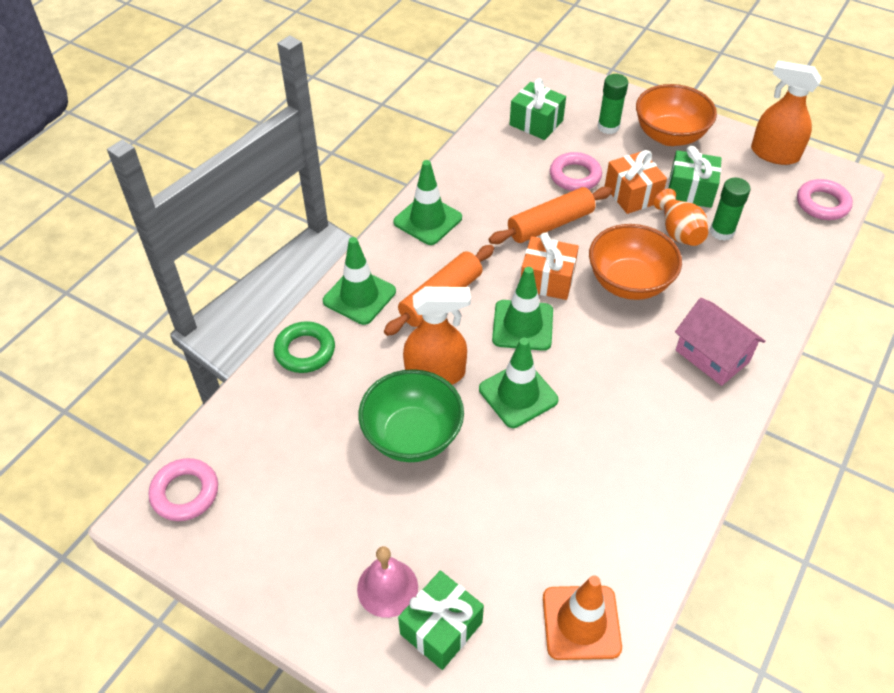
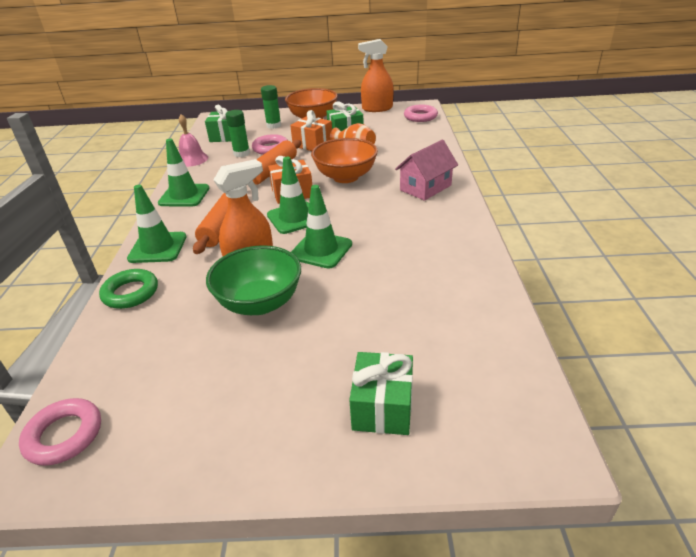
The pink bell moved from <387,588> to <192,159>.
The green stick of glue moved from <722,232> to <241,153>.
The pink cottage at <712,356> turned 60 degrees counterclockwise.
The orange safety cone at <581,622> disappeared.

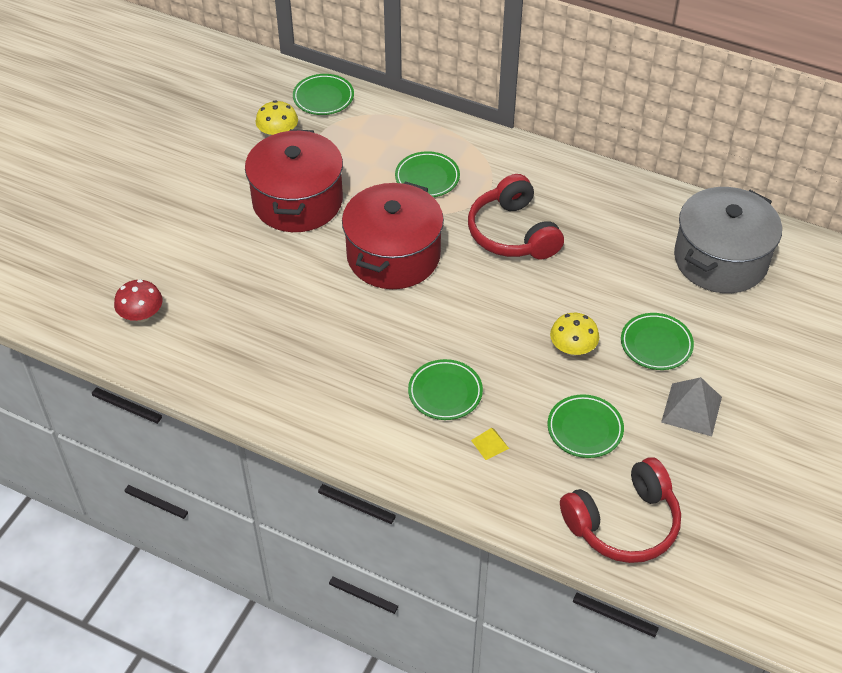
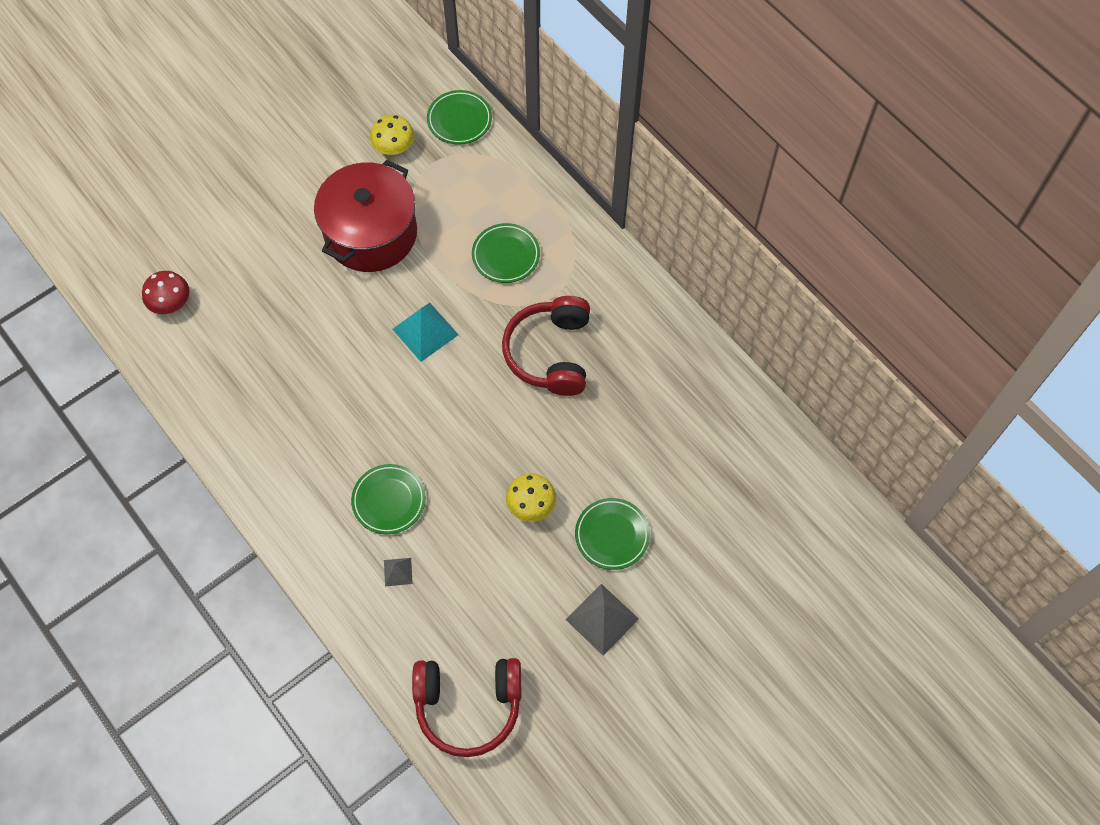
The yellow solid pyramid at <490,444> became the grey solid pyramid at <398,572>.
The scarlet stockpot at <393,255> was replaced by the turquoise solid pyramid at <425,332>.
The green plate at <585,429> disappeared.
The grey stockpot at <720,259> disappeared.

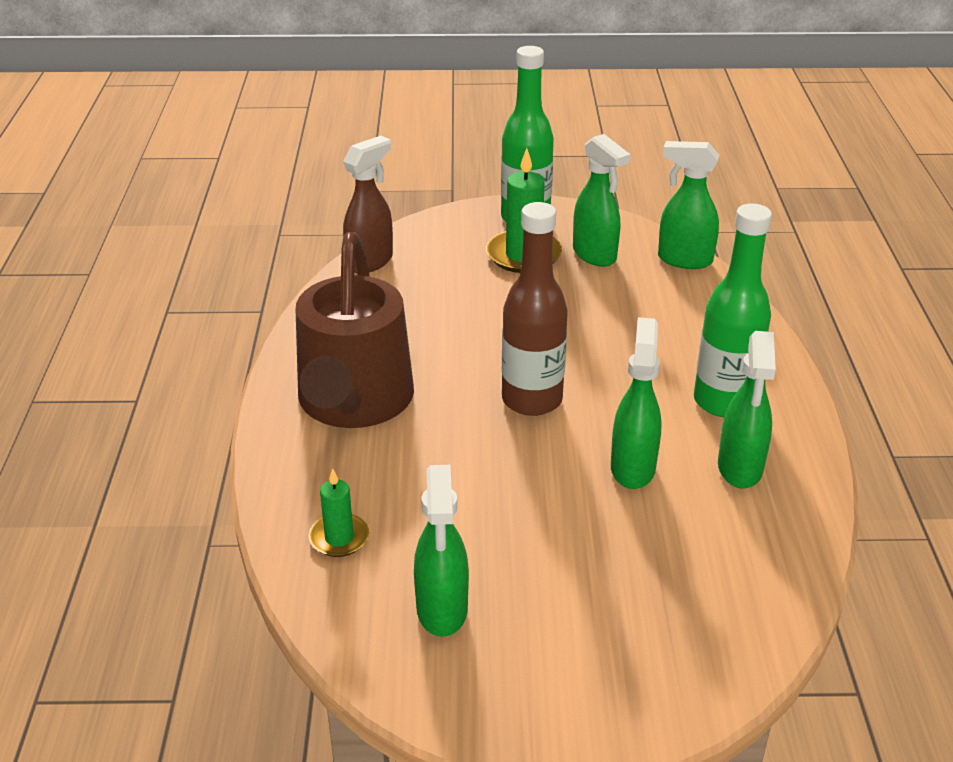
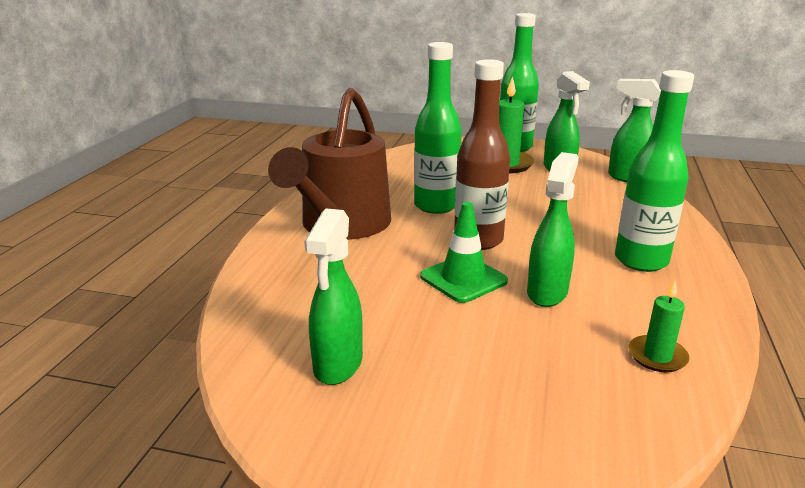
The green bottle at <436,206> appeared.
The green safety cone at <463,279> appeared.
The green candle moved from <339,538> to <657,356>.
The dark brown sprayer at <370,261> disappeared.
The green sprayer at <739,469> disappeared.

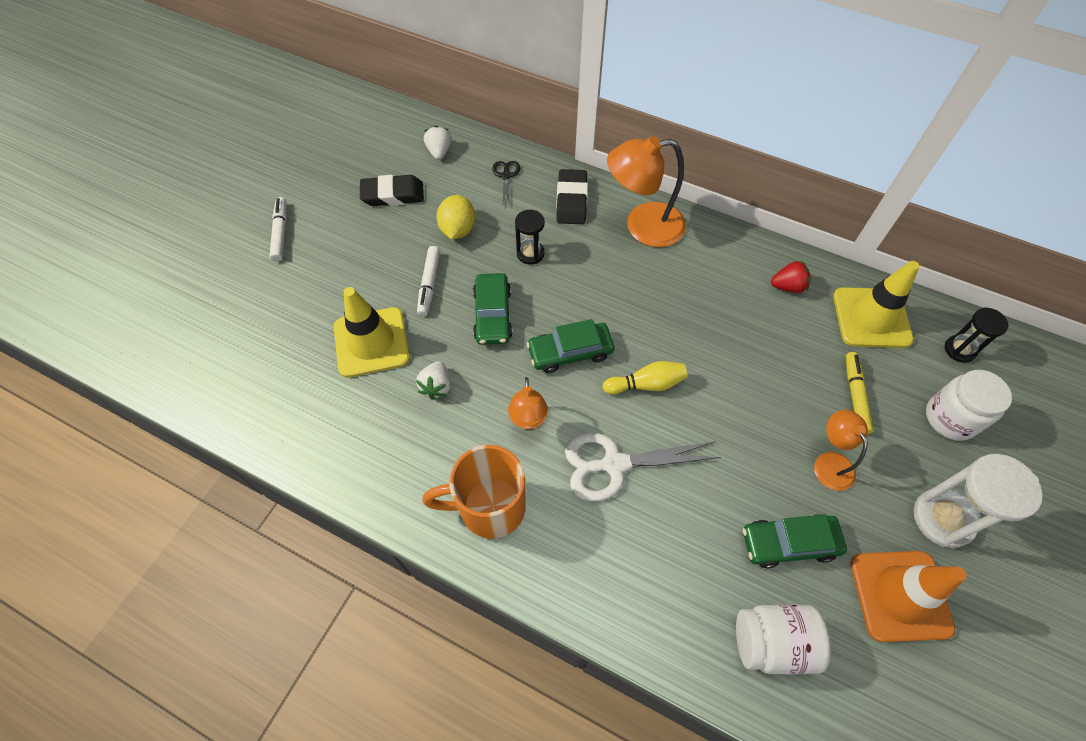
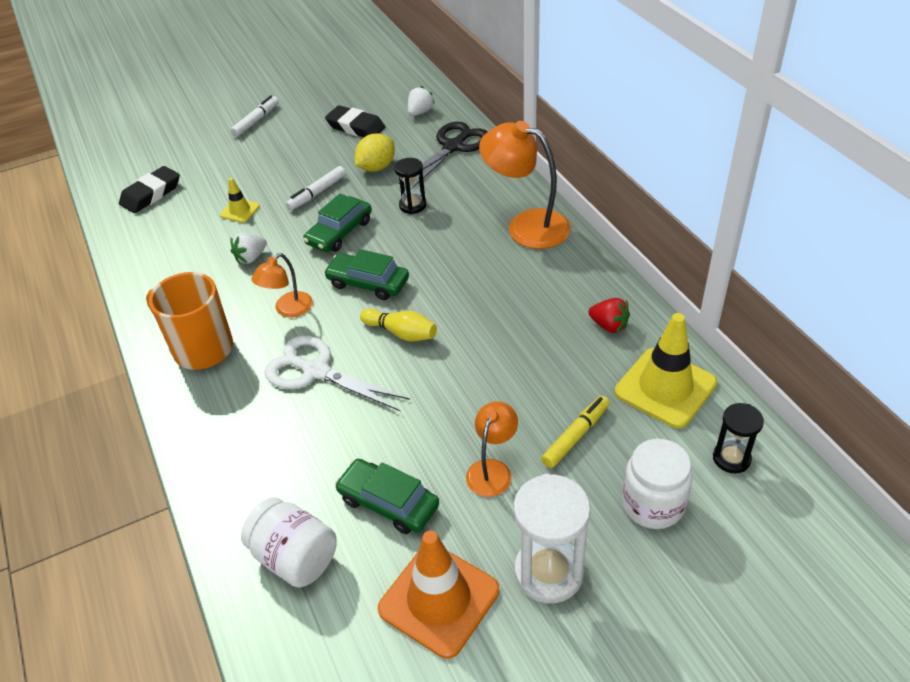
The jet-black pencil eraser moved from <571,200> to <151,194>.
The yellow safety cone at <371,342> changed to 0.50 times the size.
The jet-black pair of scissors at <506,176> changed to 1.99 times the size.

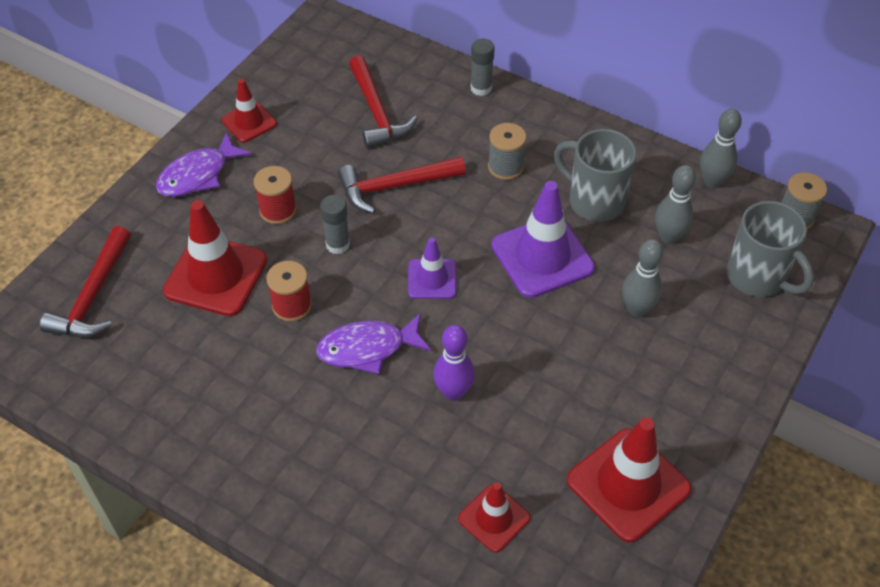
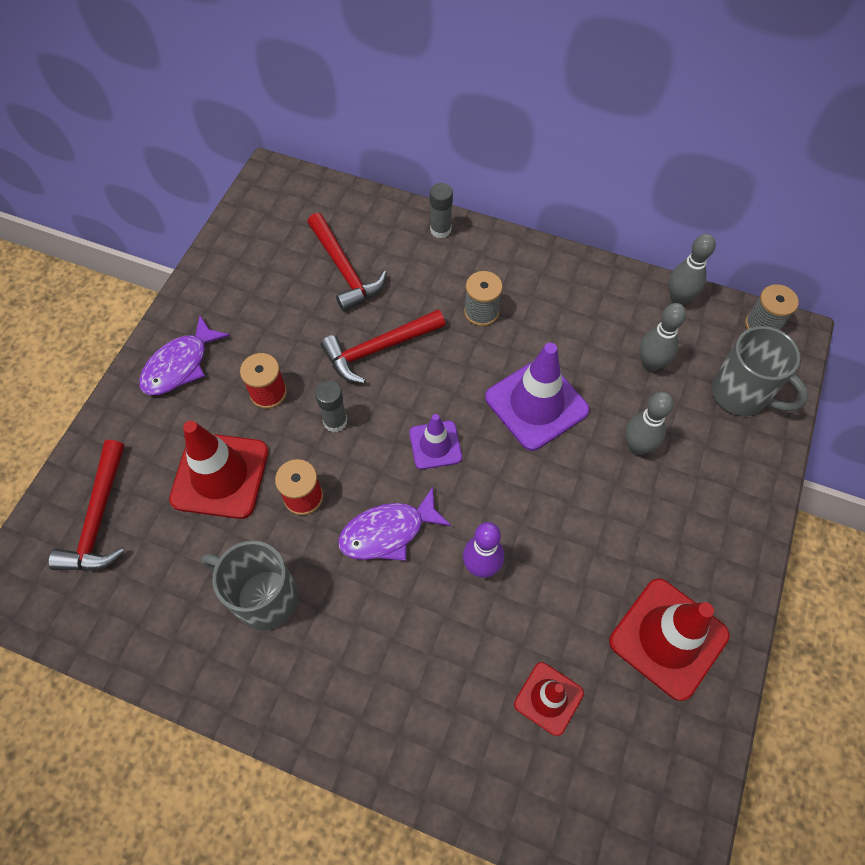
The grey coffee mug moved from <594,201> to <263,597>.
The scarlet safety cone at <249,122> disappeared.

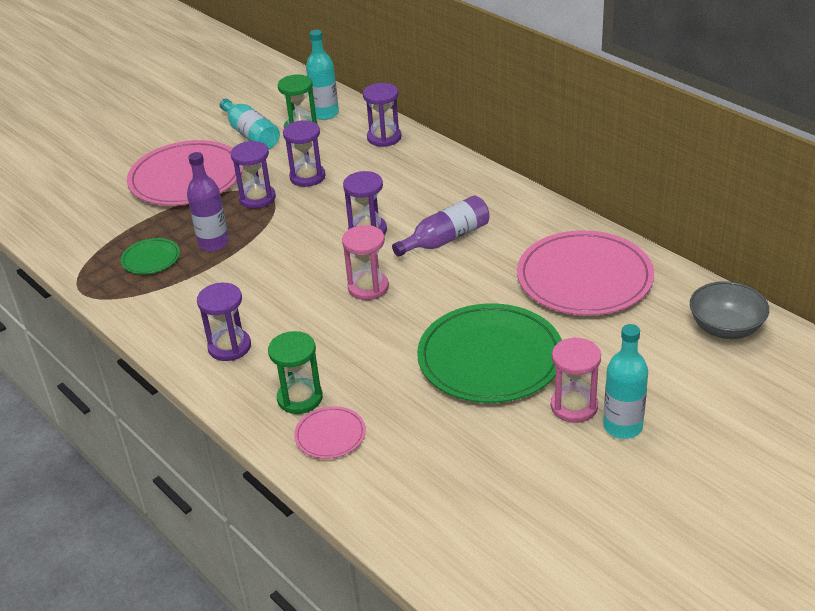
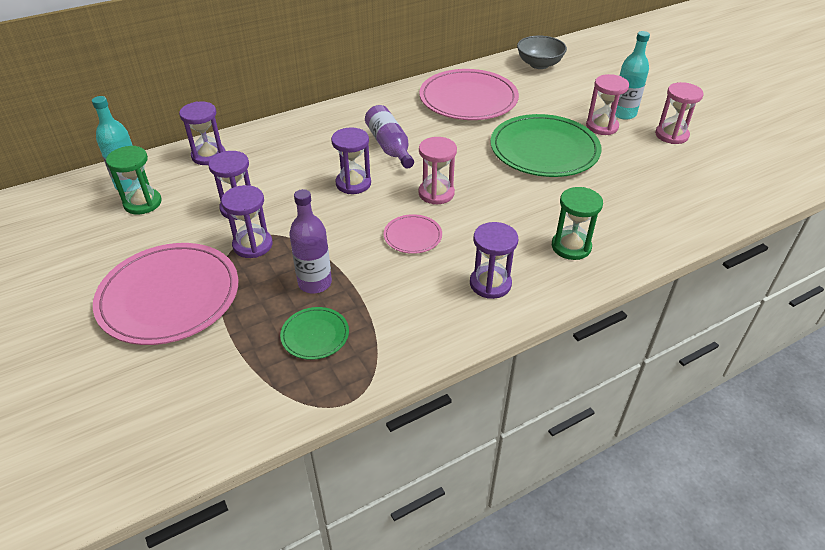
The pink plate moved from <330,435> to <412,236>.
The pink sand timer at <671,135> appeared.
The turquoise bottle at <251,134> disappeared.

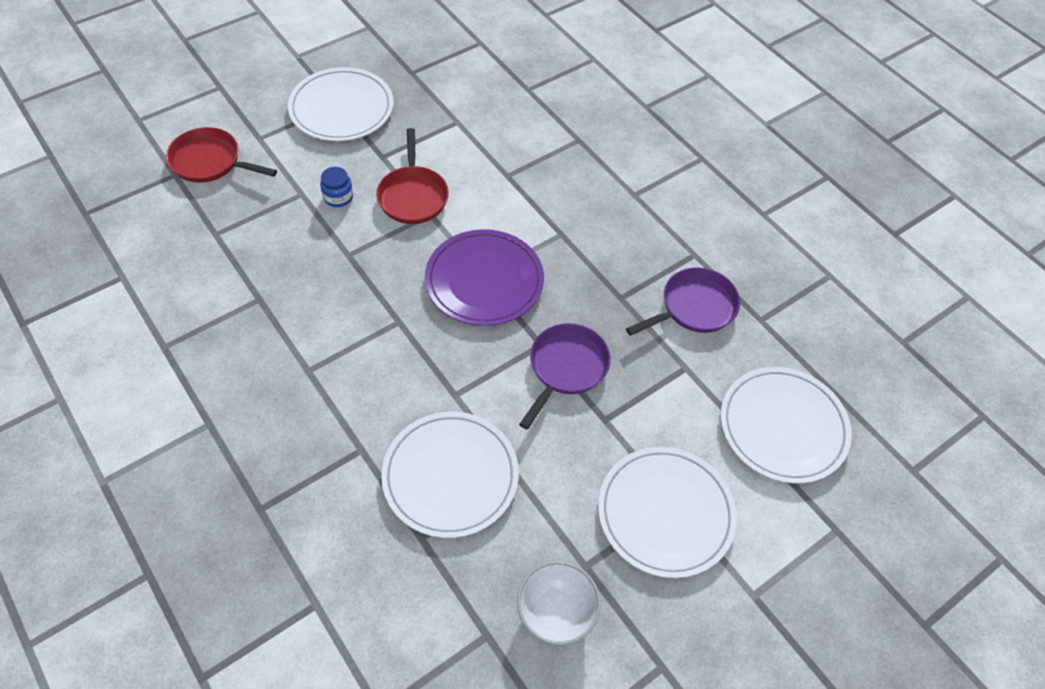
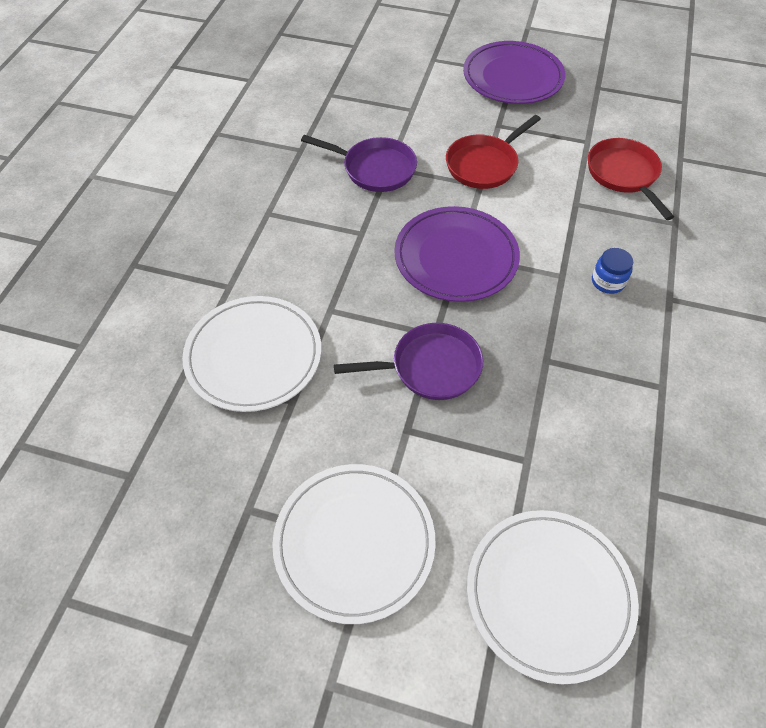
The purple skillet moved from <694,307> to <374,169>.
The pure white plate at <341,108> became the purple plate at <513,77>.
The scarlet skillet moved from <210,162> to <624,175>.
The blue preserve jar moved from <338,197> to <607,282>.
The pure white serving bowl at <556,613> disappeared.

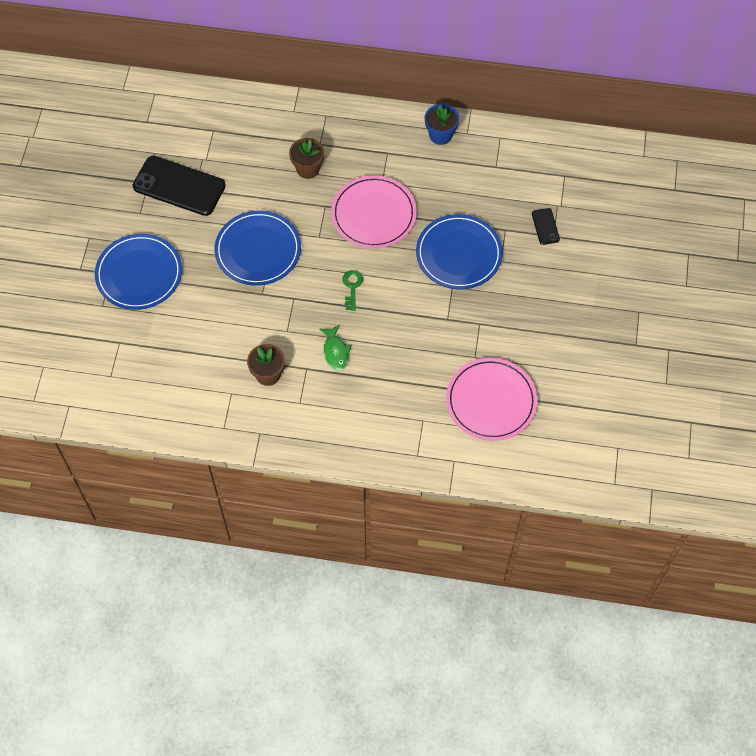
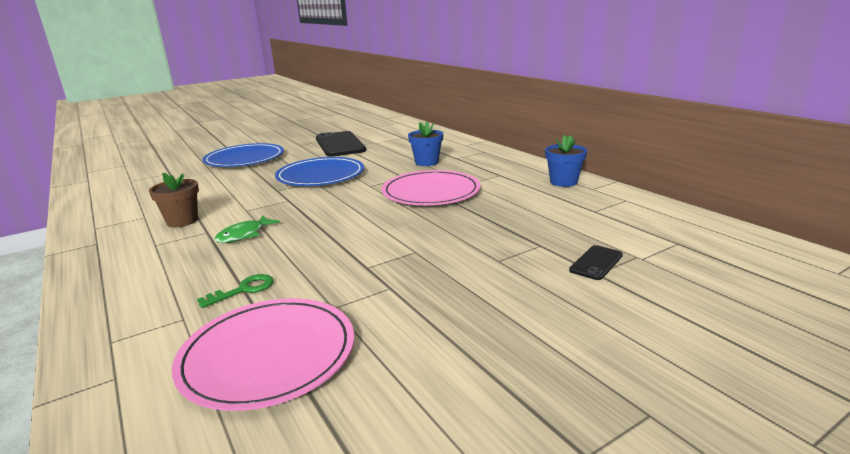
The green key moved from <352,287> to <243,290>.
The dark brown flower pot at <308,169> became the blue flower pot at <426,162>.
The blue plate at <459,254> disappeared.

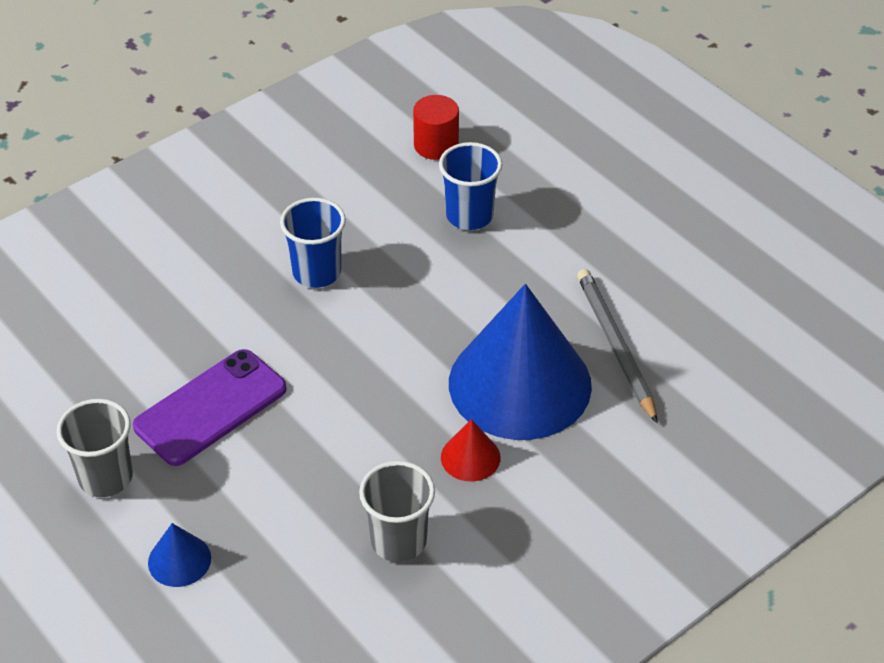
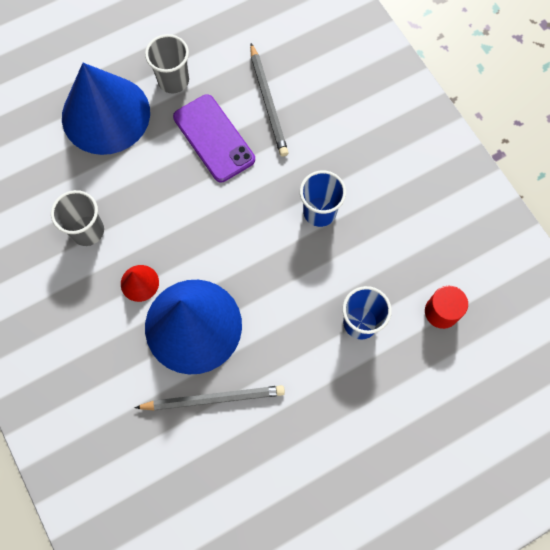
The blue solid cone at <179,560> changed to 2.48 times the size.
The grey lead pencil at <268,102> appeared.

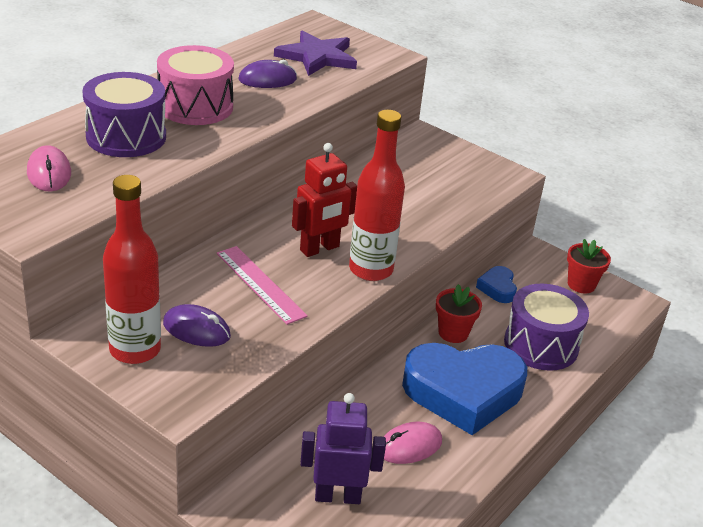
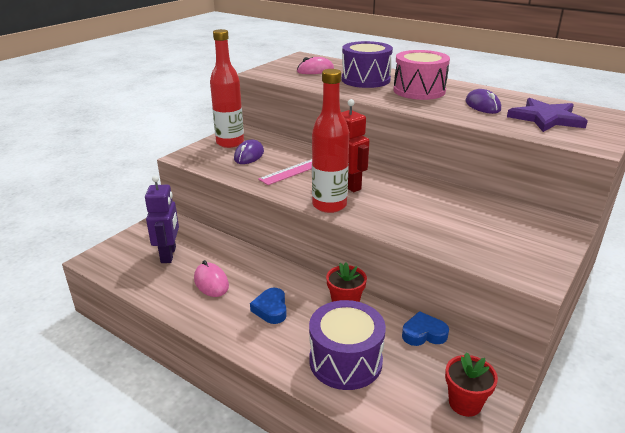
The blue love heart at <463,392> changed to 0.43 times the size.

